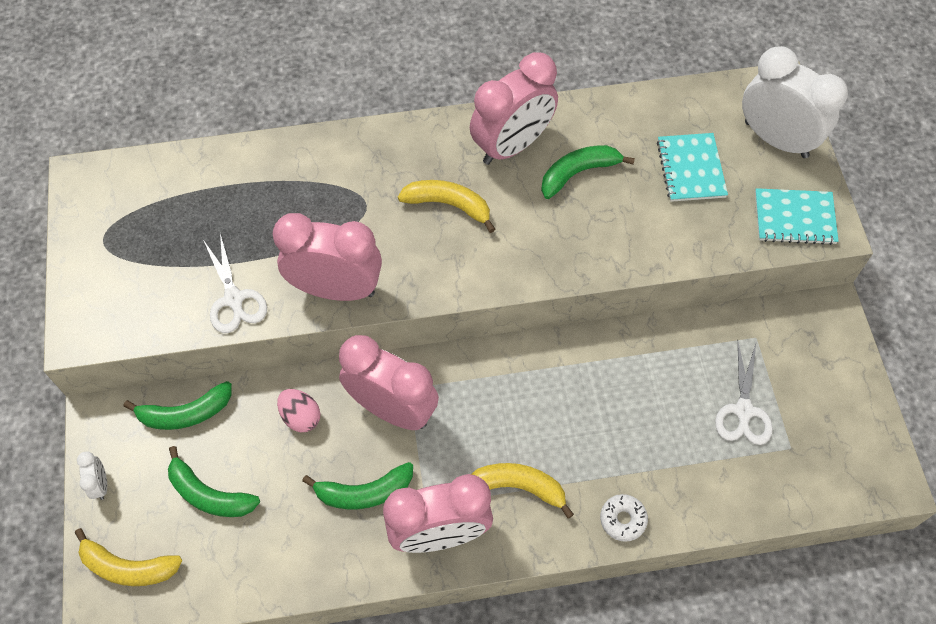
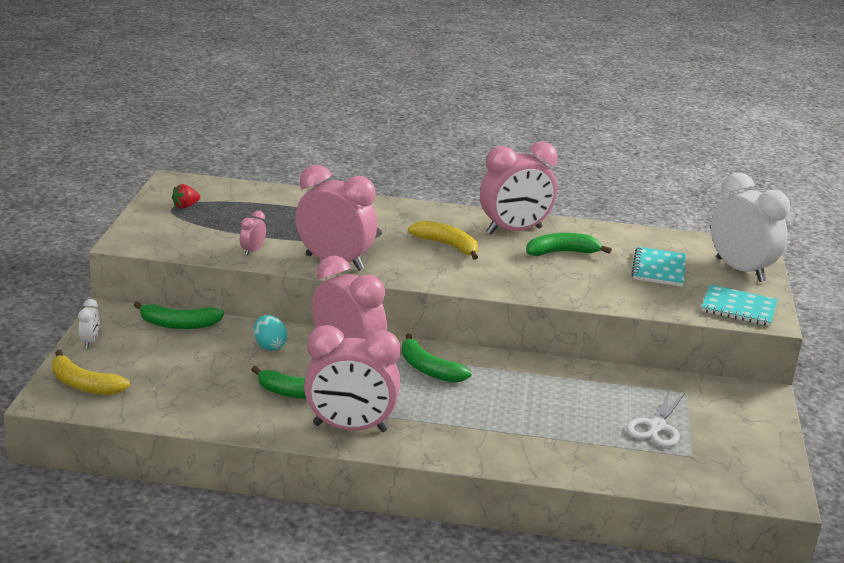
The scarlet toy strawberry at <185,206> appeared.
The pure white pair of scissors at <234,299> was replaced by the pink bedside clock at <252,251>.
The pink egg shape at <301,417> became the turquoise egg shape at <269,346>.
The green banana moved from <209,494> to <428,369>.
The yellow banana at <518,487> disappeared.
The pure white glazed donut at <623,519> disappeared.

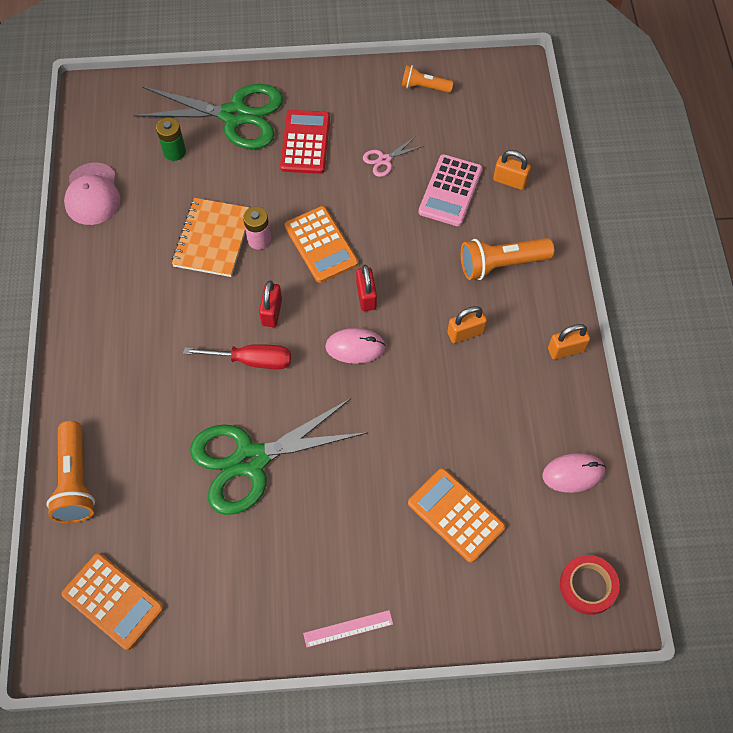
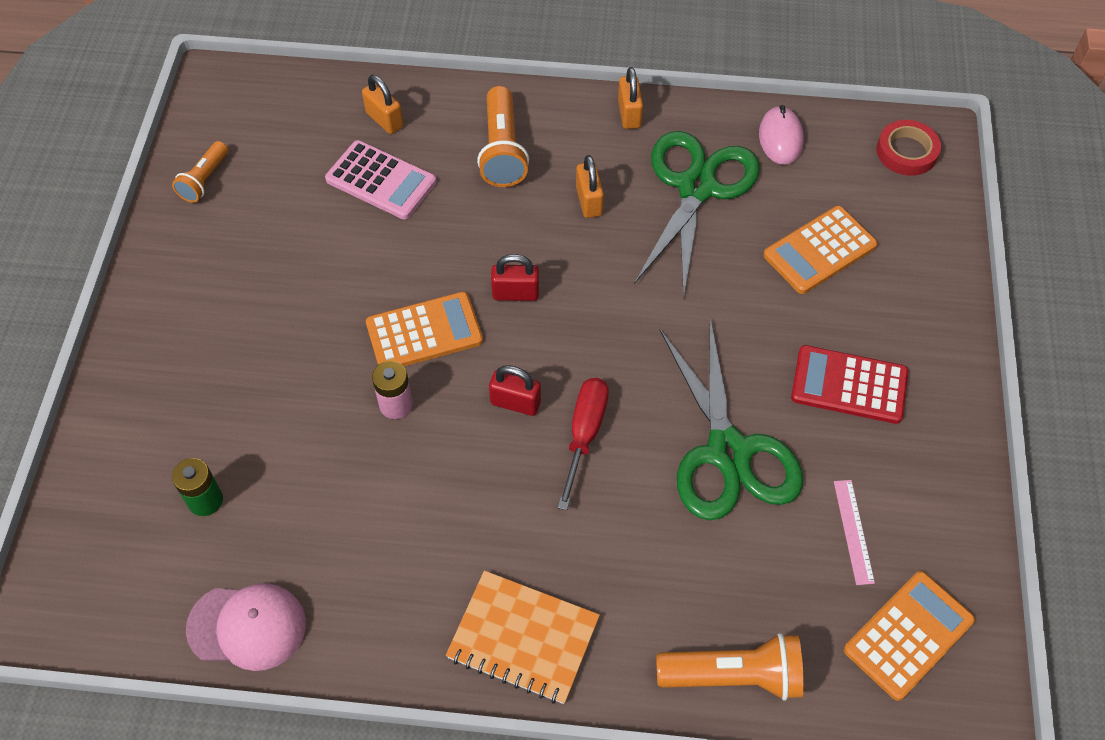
The orange padlock at <510,181> turned 75 degrees counterclockwise.
The orange notebook moved from <213,239> to <523,638>.
The green pair of scissors moved from <234,115> to <696,188>.
The scarlet calculator moved from <305,142> to <849,385>.
The pink straightedge moved from <348,628> to <853,531>.
The pink PC mouse at <355,347> disappeared.
The pink pair of scissors at <384,160> disappeared.

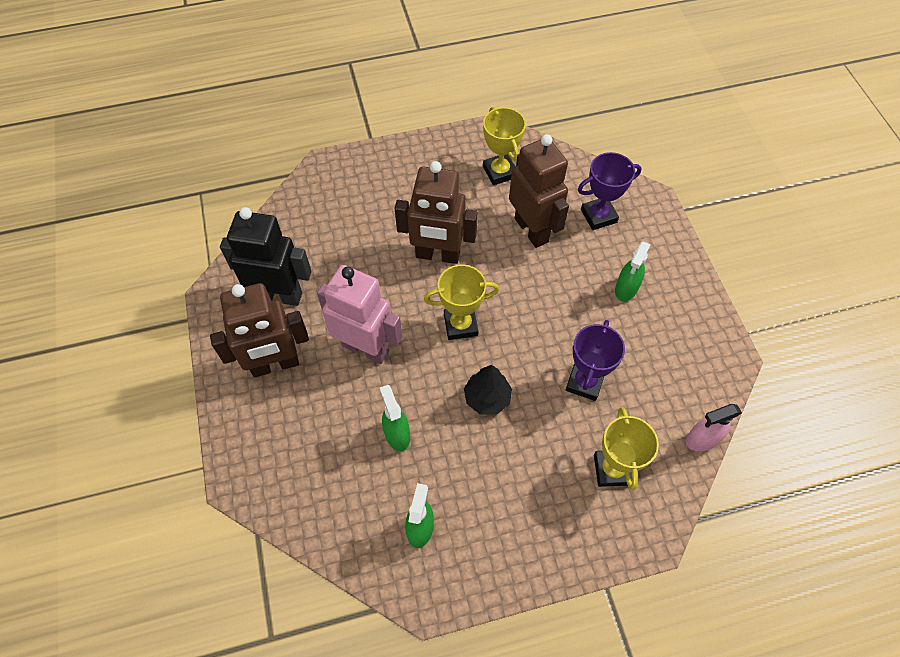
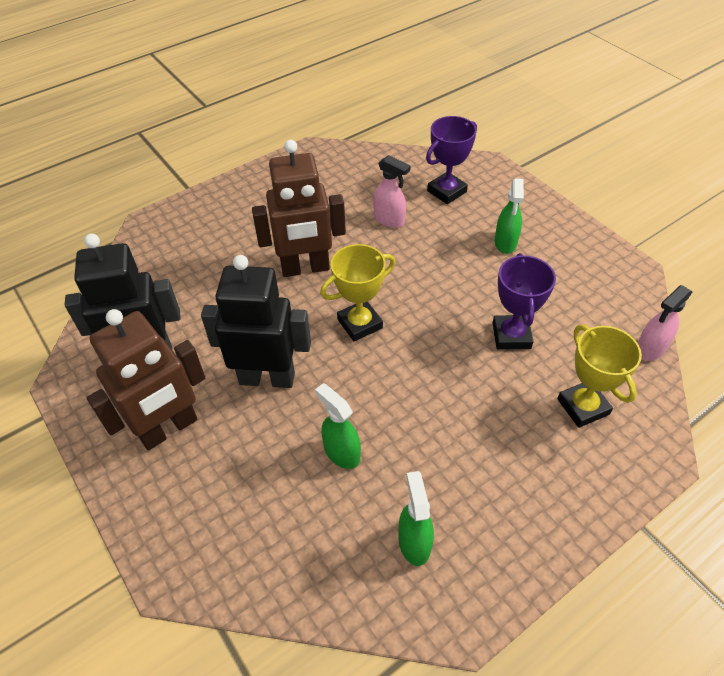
The pink toy robot at <366,348> became the jet-black toy robot at <267,378>.
The dark brown toy robot at <532,230> was replaced by the pink sprayer at <389,220>.
The jet-black fir tree at <487,398> disappeared.
The yellow award cup at <500,172> disappeared.

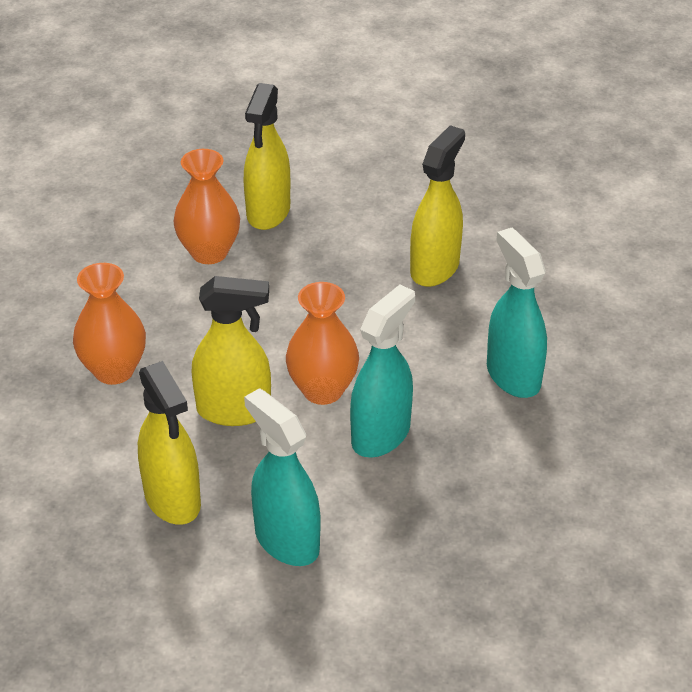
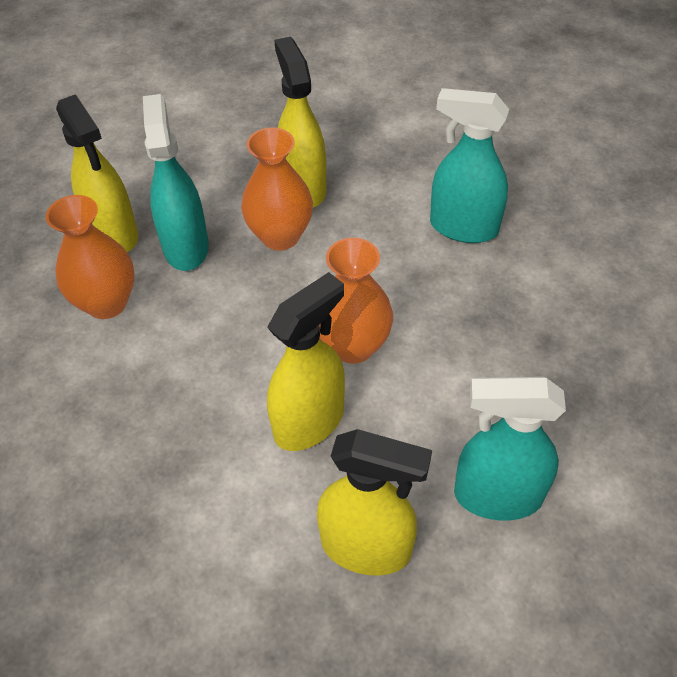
The turquoise sprayer moved from <381,435> to <186,247>.
The orange vase moved from <114,370> to <280,236>.

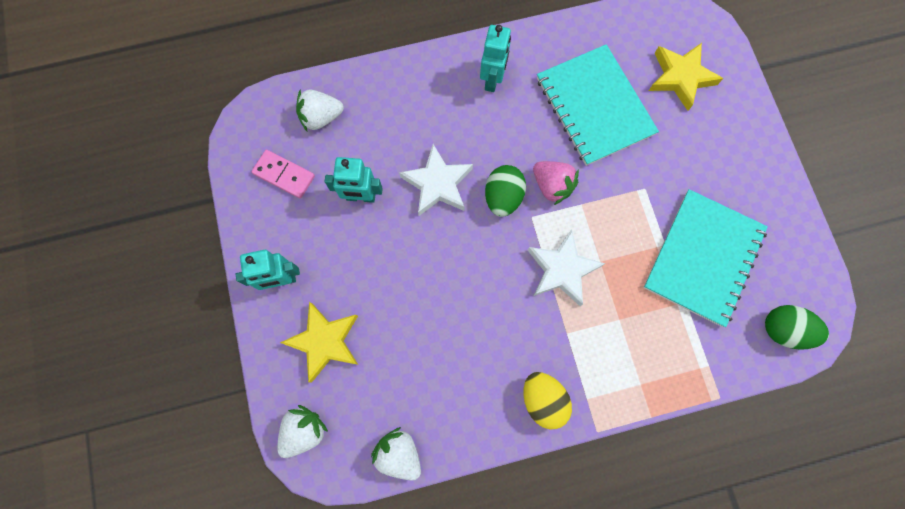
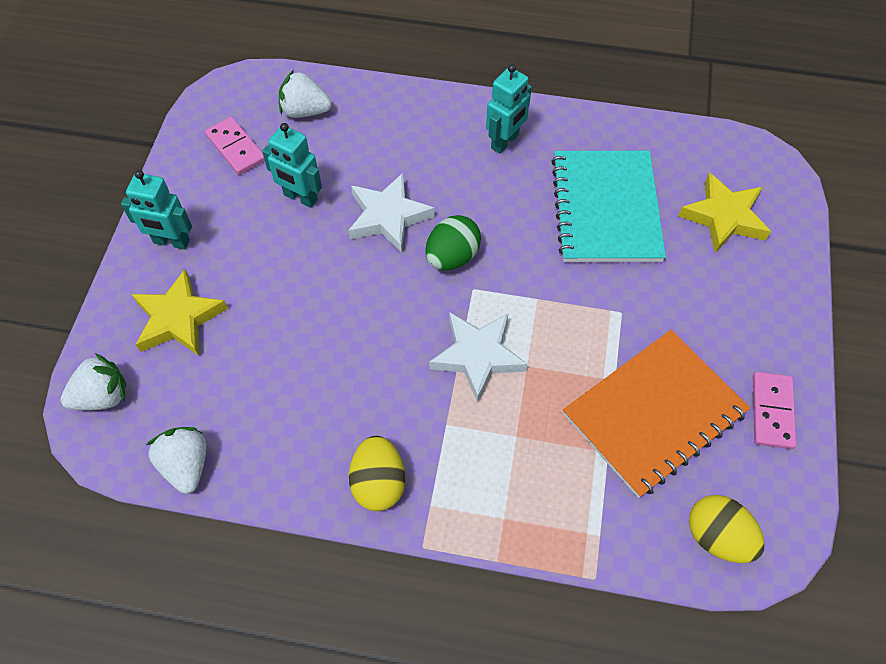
The turquoise notebook at <703,258> became the orange notebook at <654,413>.
The green egg shape at <783,330> became the yellow egg shape at <717,537>.
The pink domino piece at <771,411> appeared.
The pink toy strawberry at <552,186> disappeared.

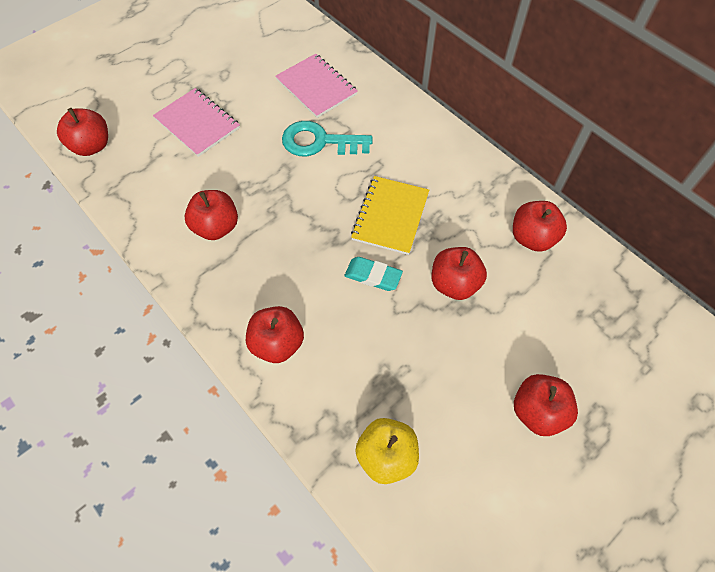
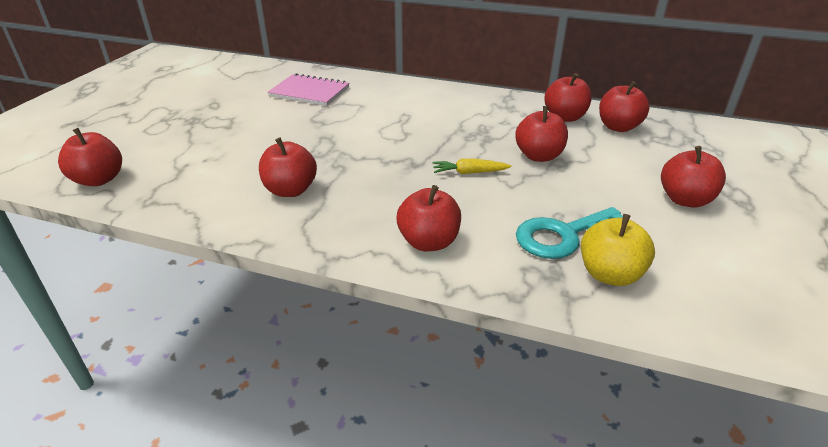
The turquoise pencil eraser at <373,276> was replaced by the yellow toy carrot at <469,172>.
The turquoise key moved from <319,142> to <564,236>.
The scarlet apple fruit at <618,127> appeared.
The pink notebook at <197,124> disappeared.
The yellow notebook at <390,216> disappeared.

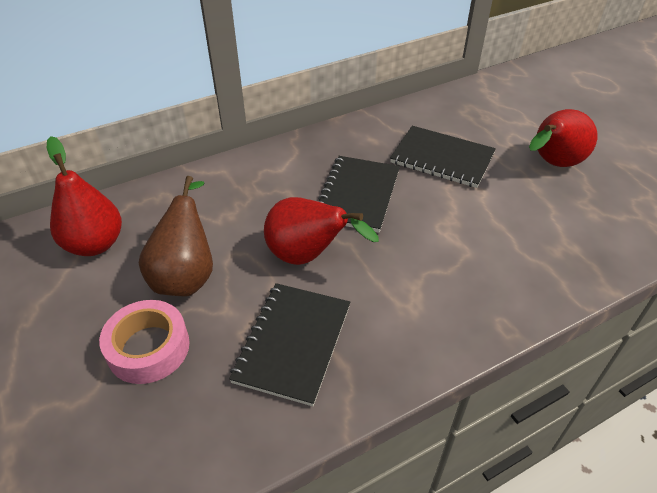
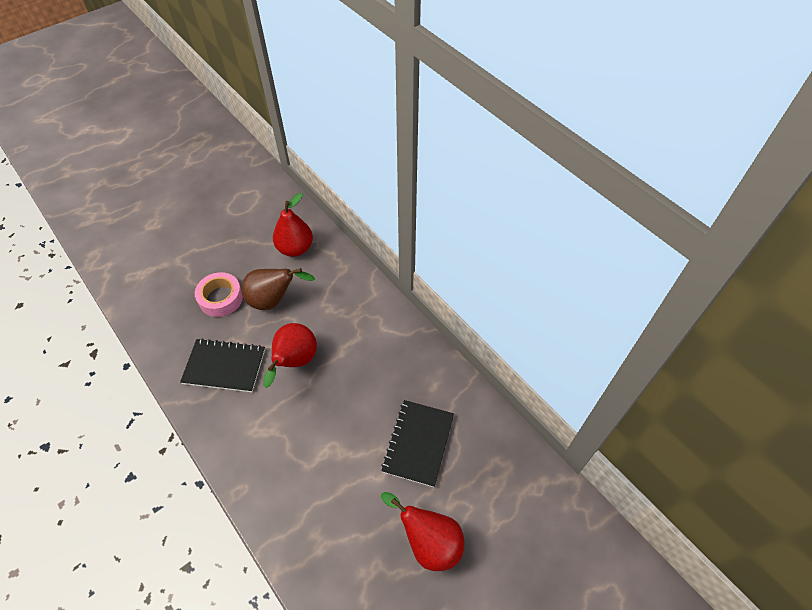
The jet-black notebook at <357,195> disappeared.

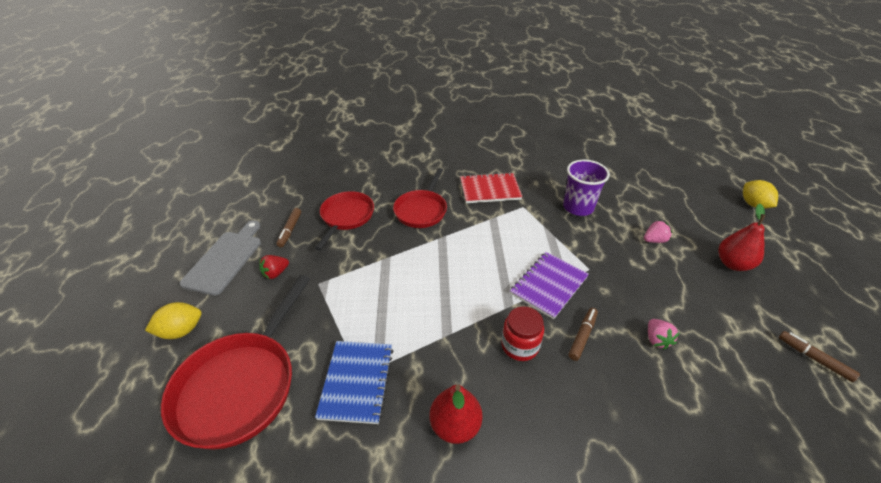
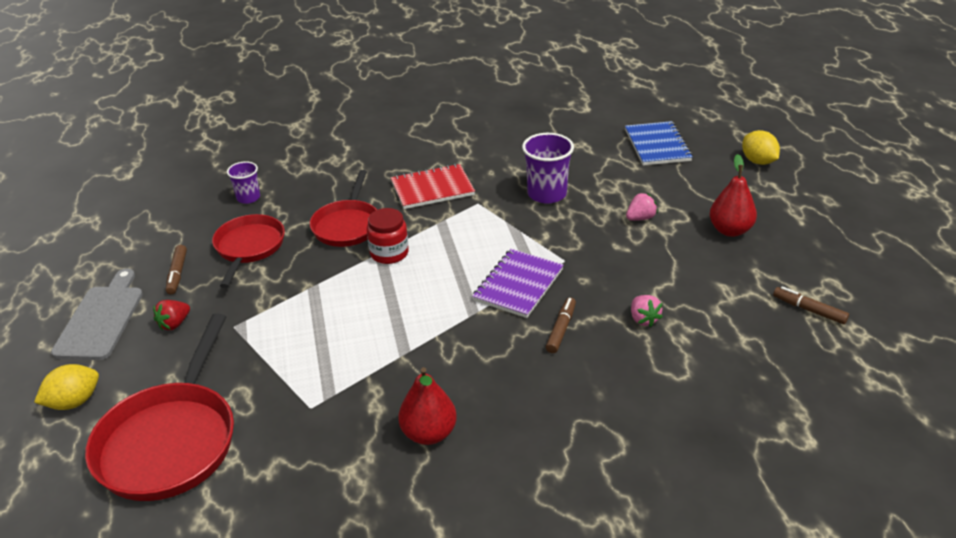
The purple beaker at <248,198> appeared.
The scarlet preserve jar moved from <520,345> to <389,253>.
The blue notebook moved from <357,382> to <657,145>.

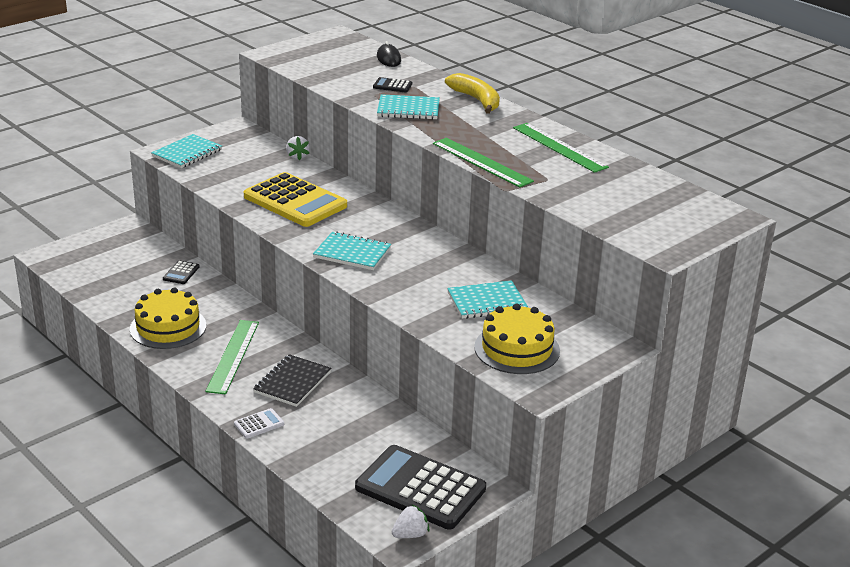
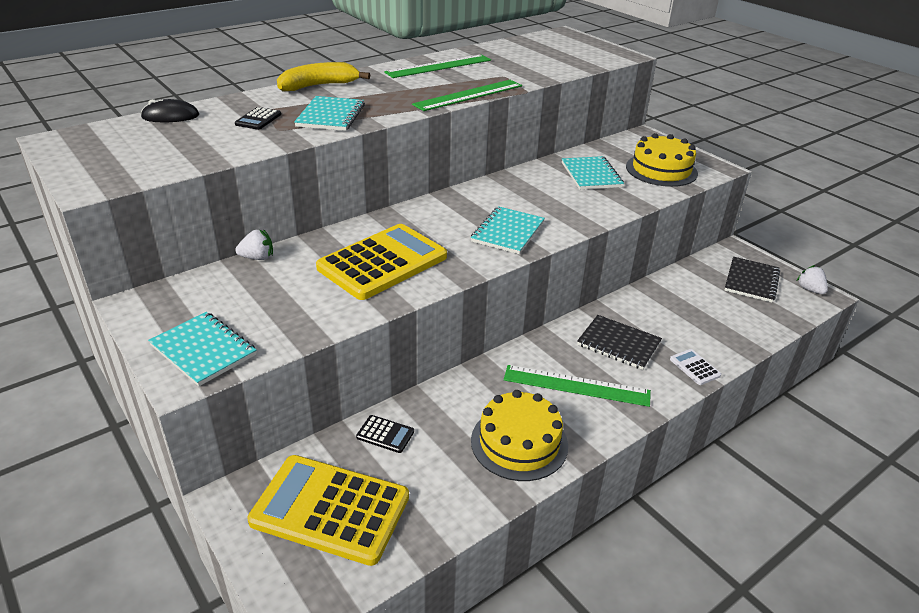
The yellow calculator at <330,509> appeared.
The jet-black calculator at <420,488> was replaced by the jet-black notebook at <751,281>.

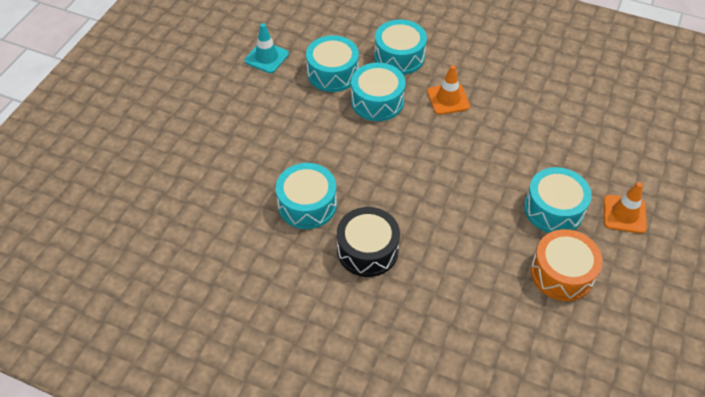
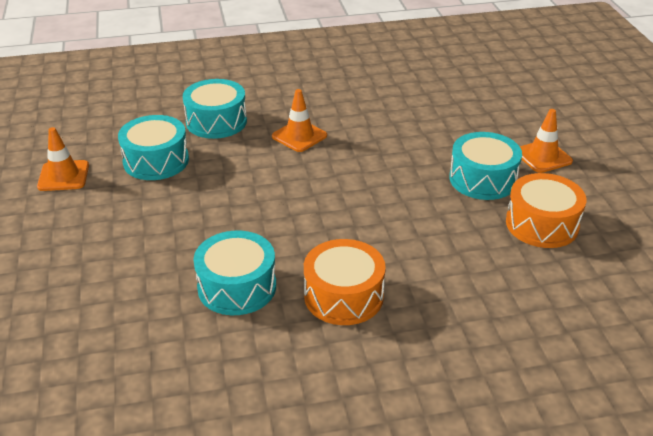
The turquoise safety cone at <266,57> became the orange safety cone at <63,176>.
The jet-black snare drum at <367,250> became the orange snare drum at <343,296>.
The turquoise snare drum at <377,101> disappeared.

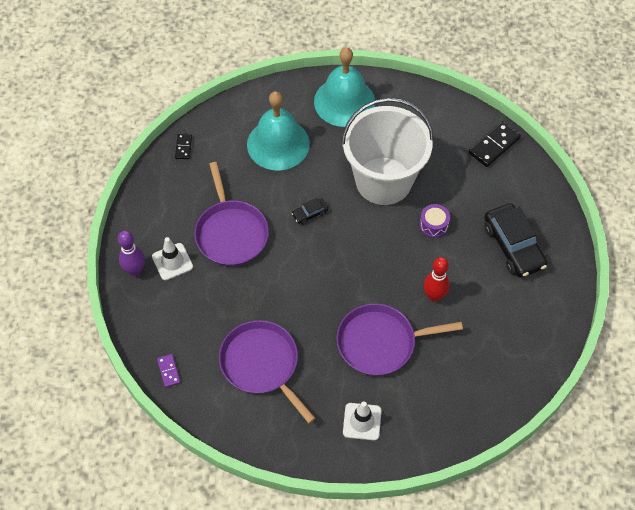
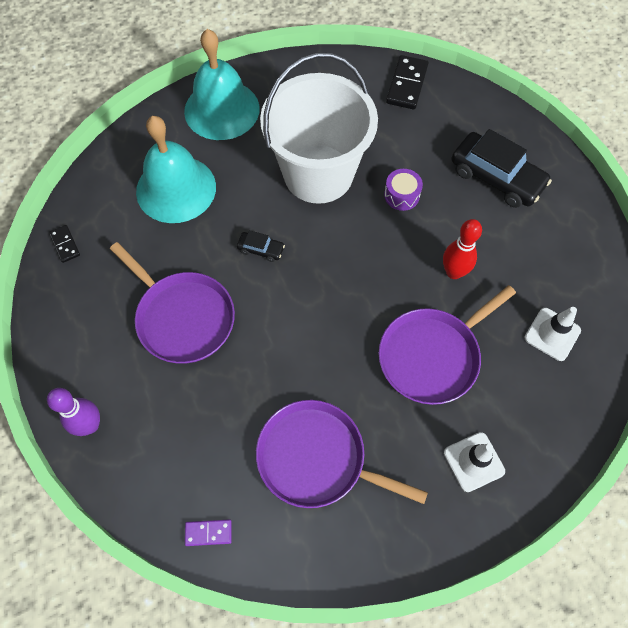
The purple domino piece at <169,371> turned 45 degrees counterclockwise.
The jet-black automobile at <310,214> turned 105 degrees counterclockwise.
The pure white safety cone moved from <172,262> to <552,334>.

